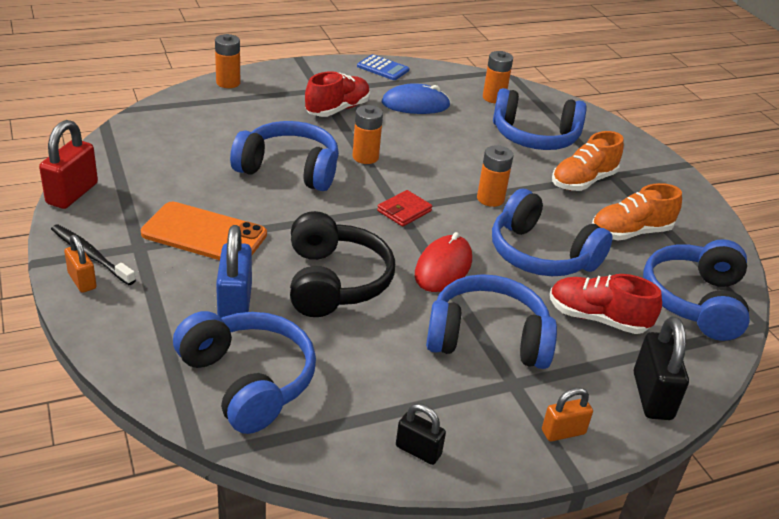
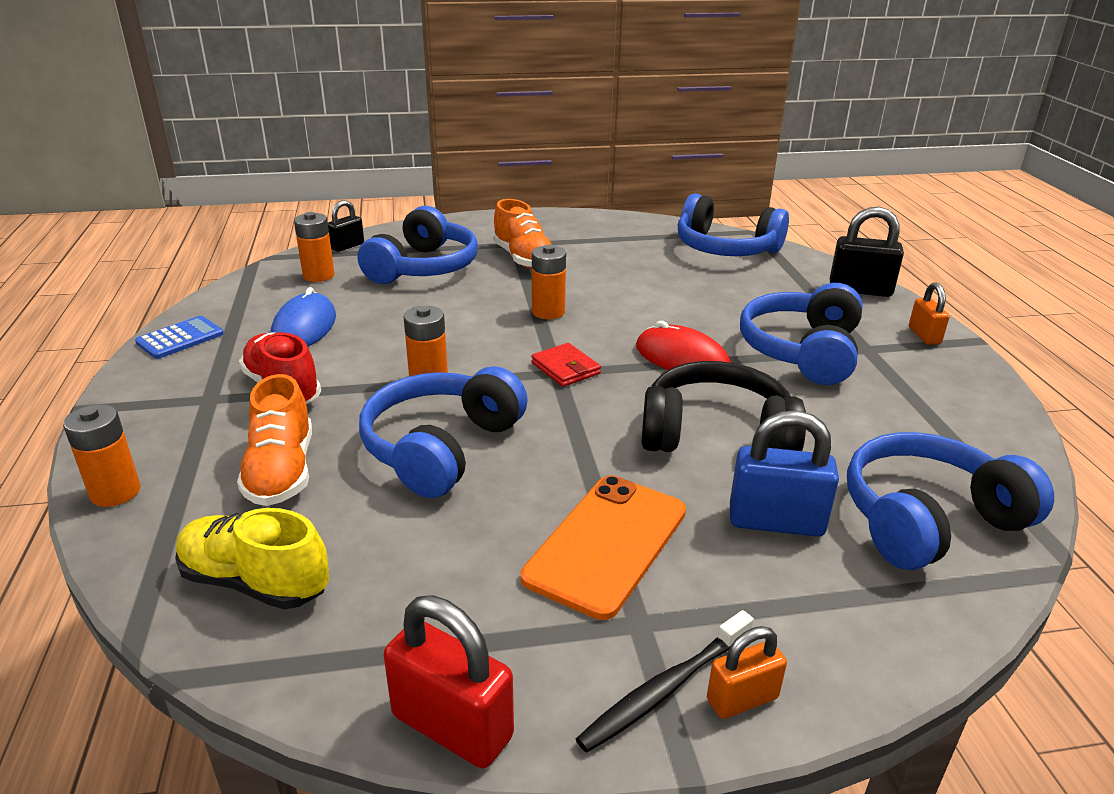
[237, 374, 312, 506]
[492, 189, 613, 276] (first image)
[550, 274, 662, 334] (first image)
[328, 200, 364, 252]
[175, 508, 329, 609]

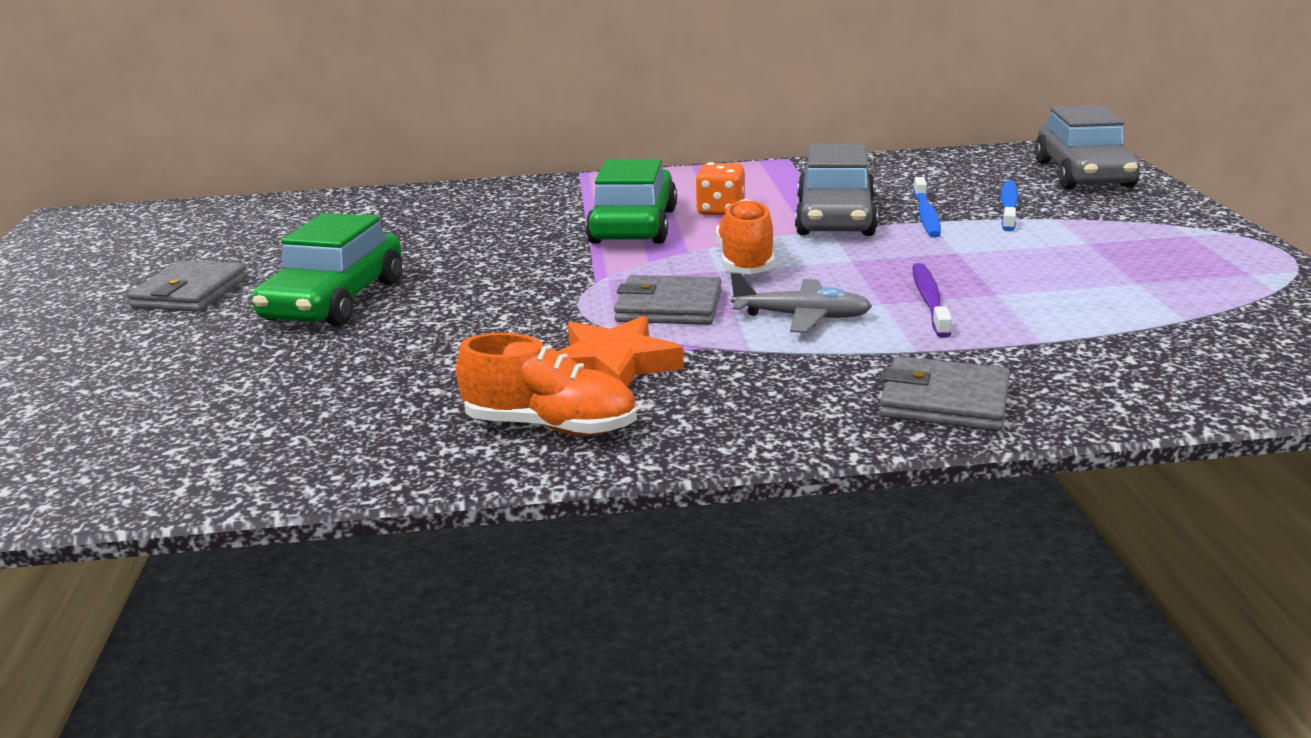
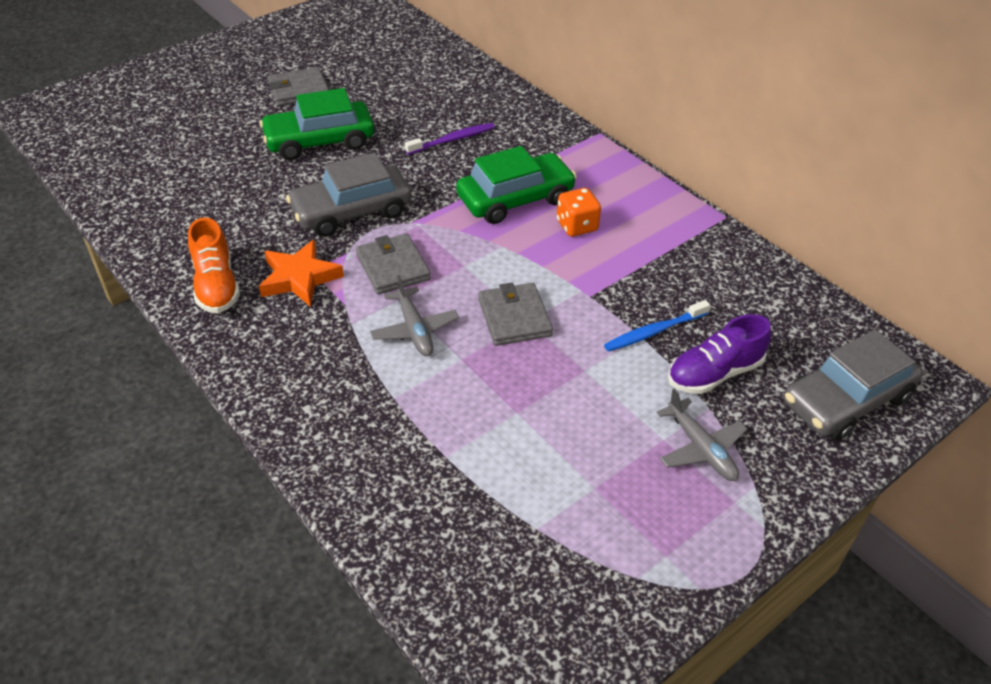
[286, 153, 412, 237]
[668, 314, 771, 394]
[716, 199, 774, 275] (first image)
[405, 123, 495, 155]
[478, 283, 553, 346]
[656, 389, 747, 481]

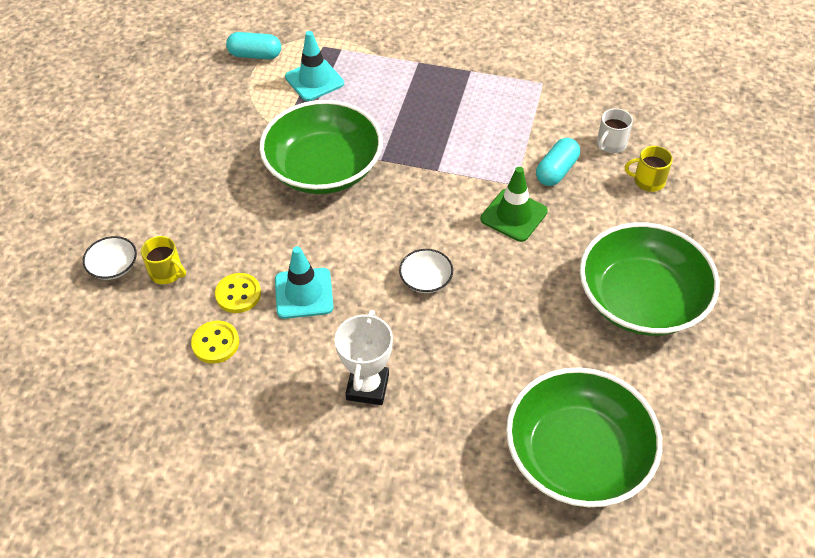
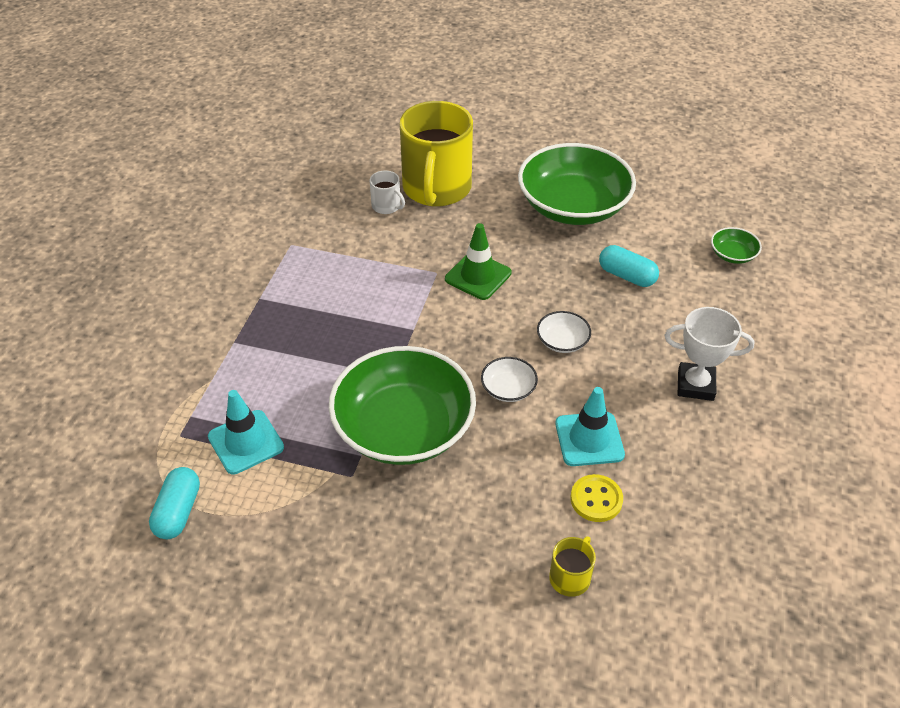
[599, 245, 659, 287]
[400, 101, 473, 207]
[481, 357, 538, 402]
[191, 321, 239, 364] (first image)
[711, 227, 762, 264]

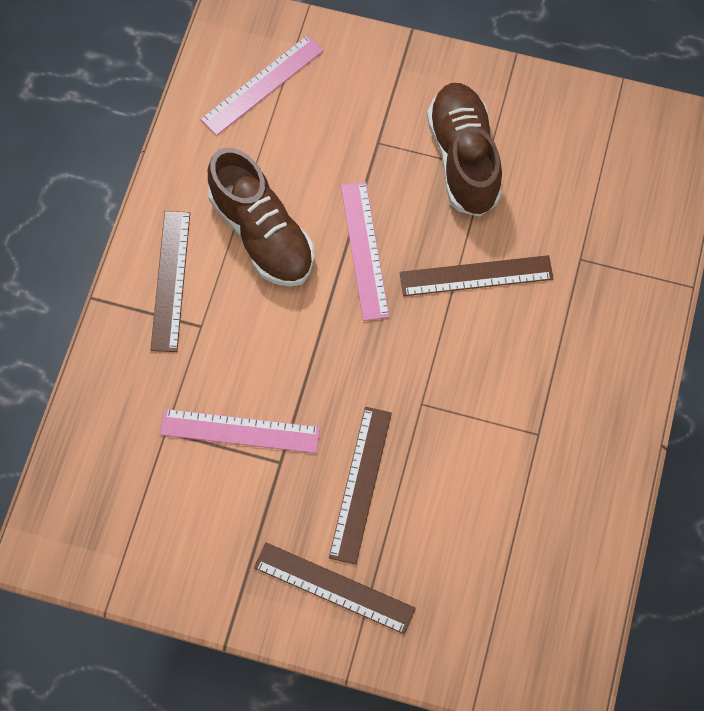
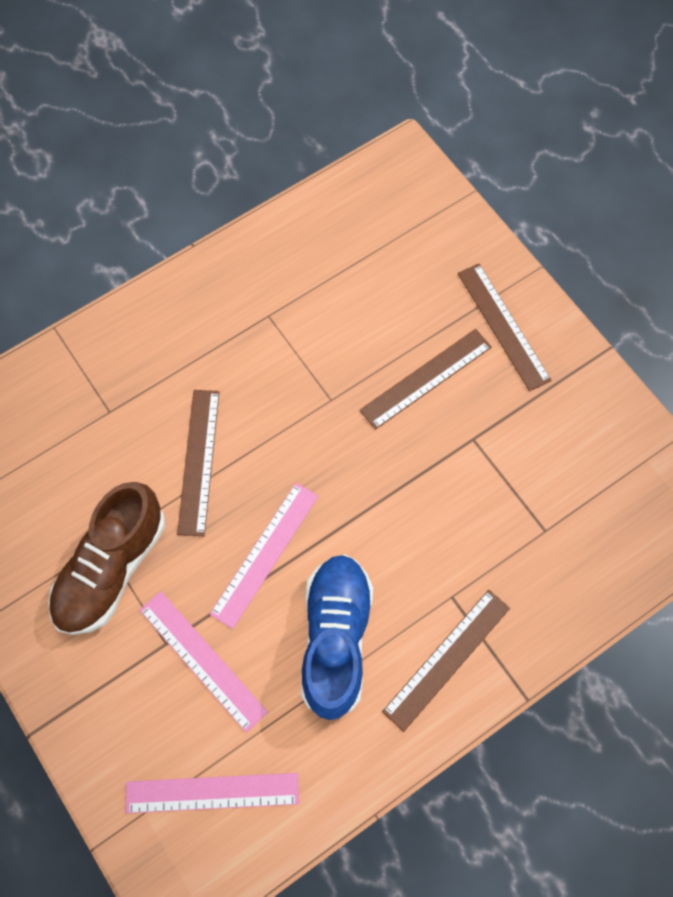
[301, 554, 373, 721]
[177, 390, 220, 536]
[140, 591, 268, 733]

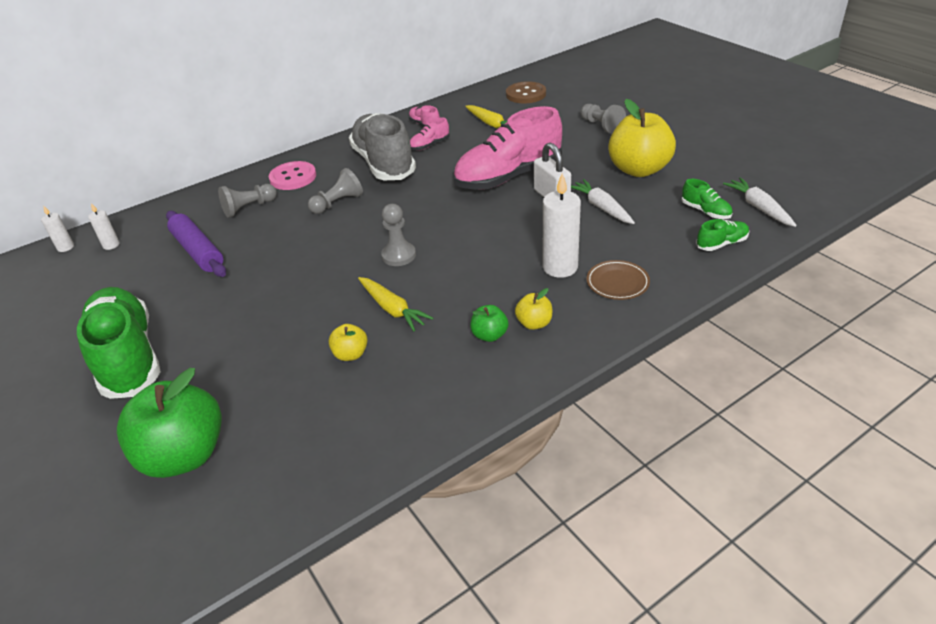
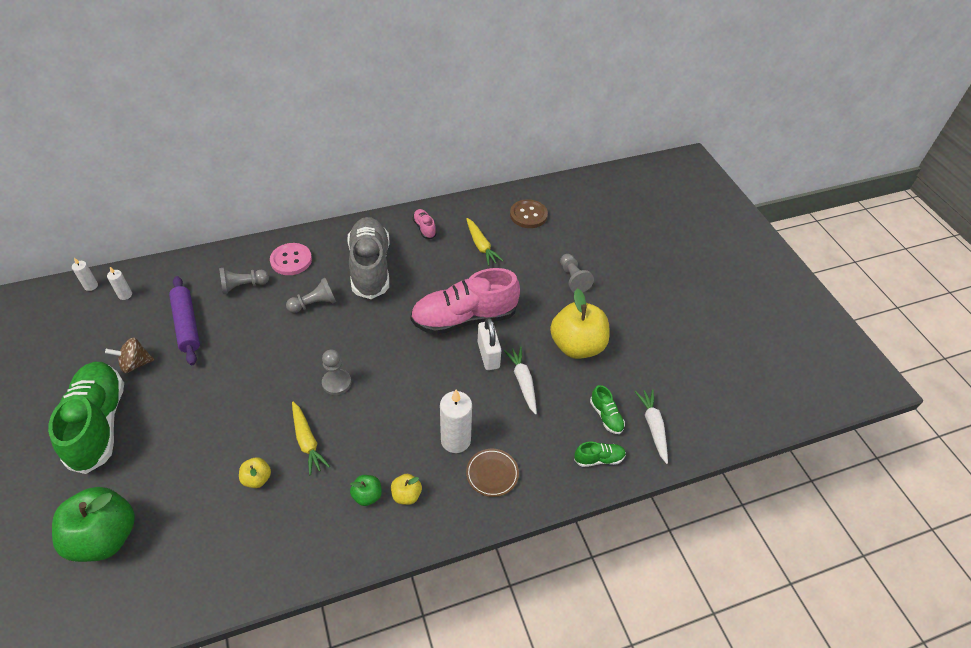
[410, 117, 450, 151] (first image)
[105, 337, 154, 373]

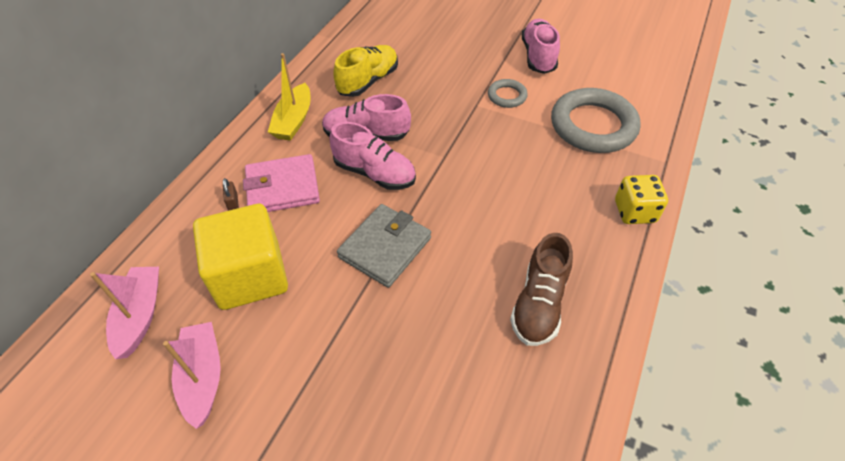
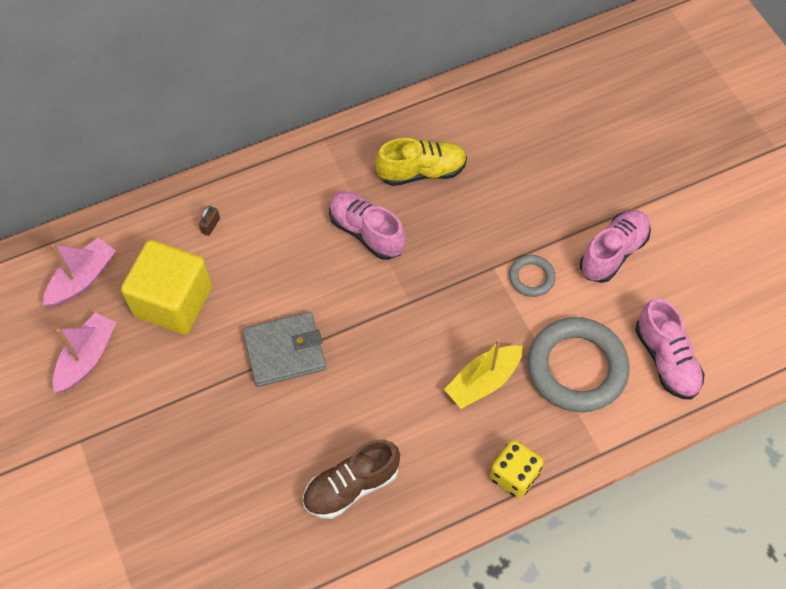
[444, 338, 523, 409]
[635, 299, 704, 400]
[243, 154, 320, 212] (first image)

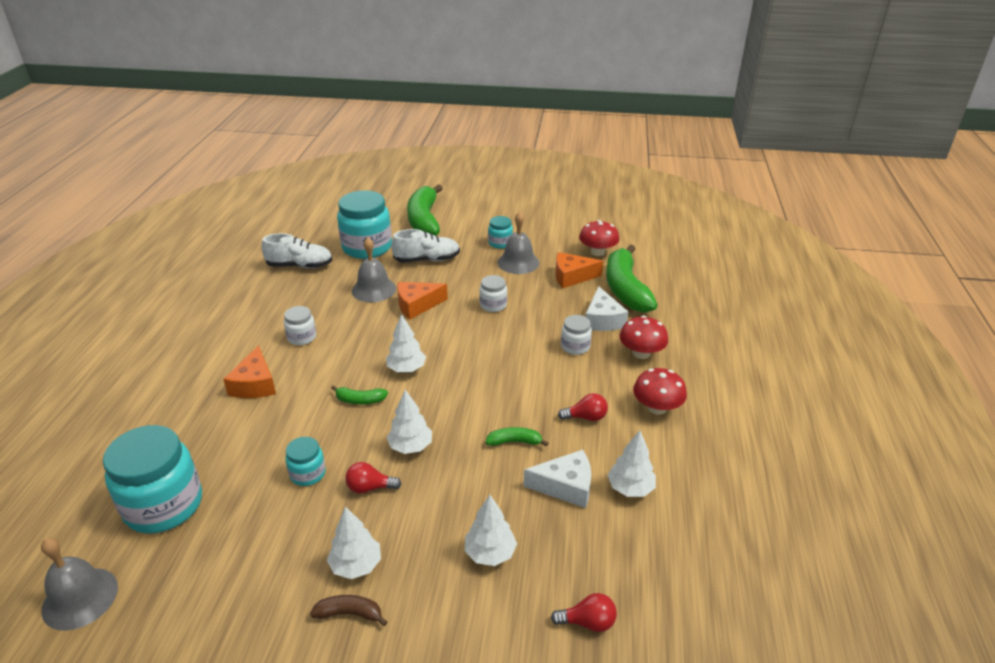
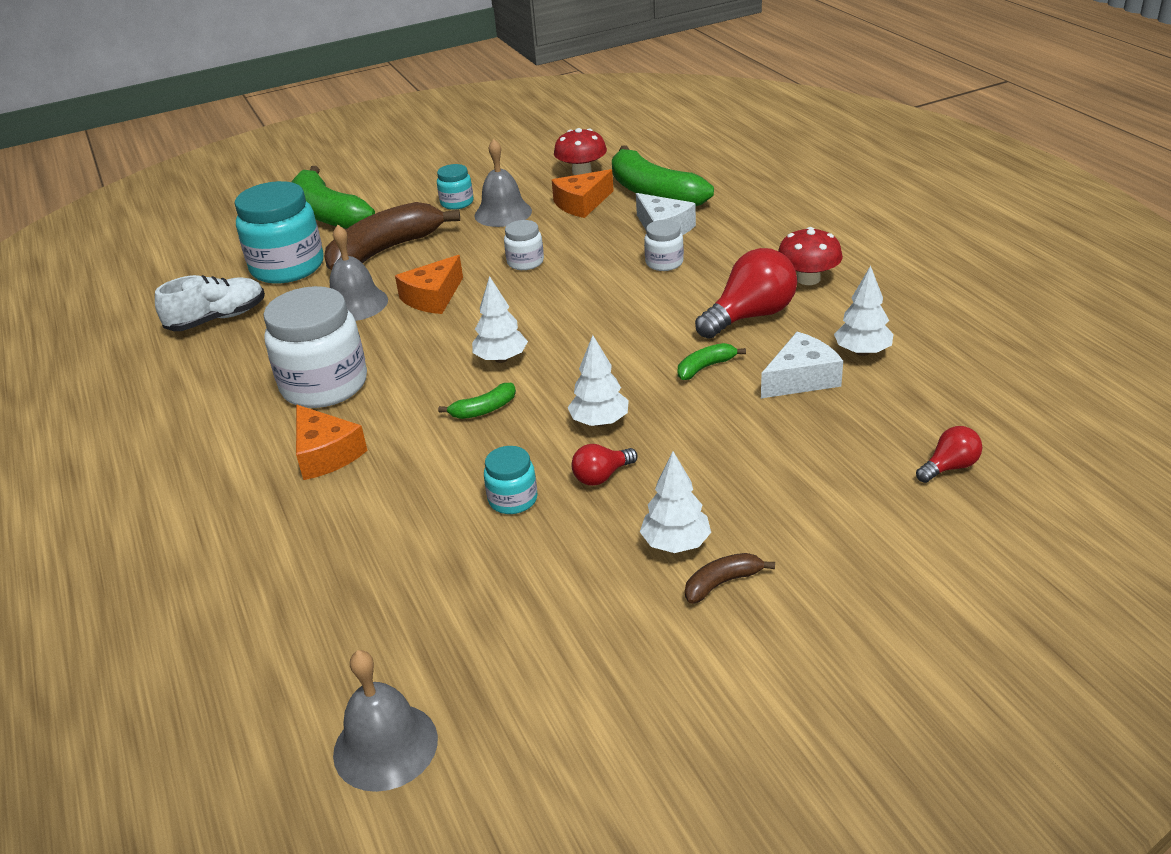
[324, 202, 460, 270]
[263, 286, 367, 408]
[620, 316, 668, 359] (first image)
[695, 248, 797, 339]
[103, 425, 202, 533] (first image)
[465, 495, 517, 566] (first image)

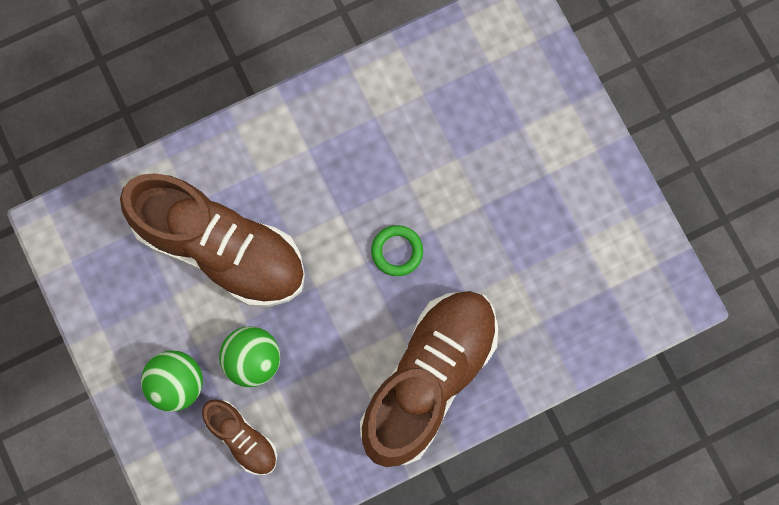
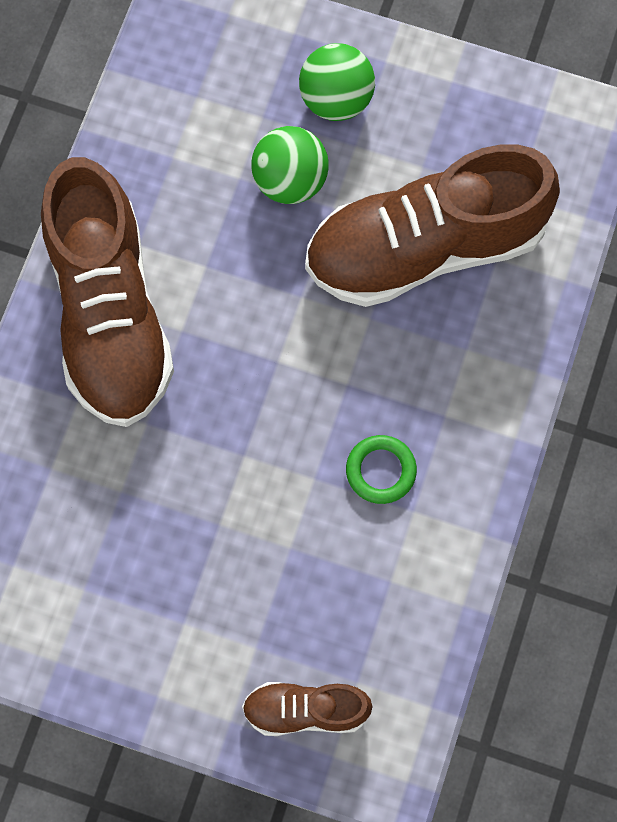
[346, 435, 417, 504]
[242, 682, 372, 736]

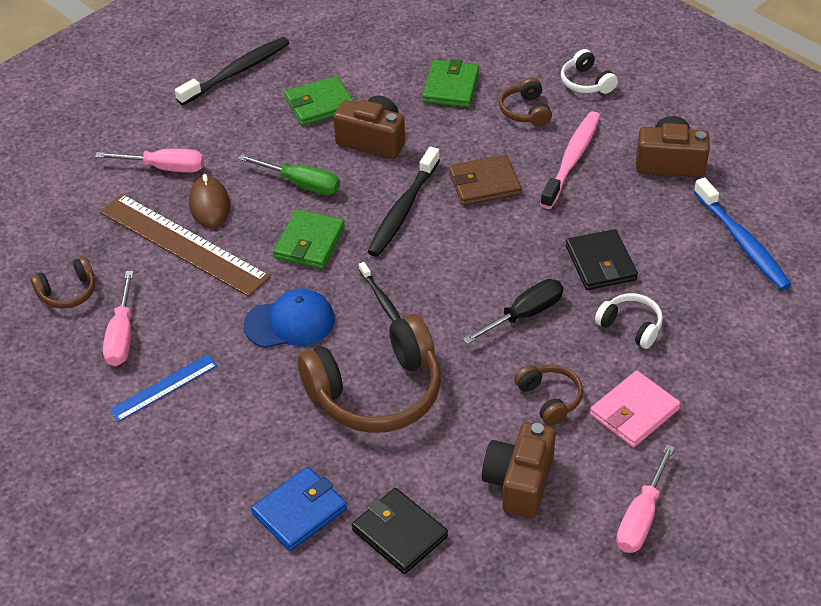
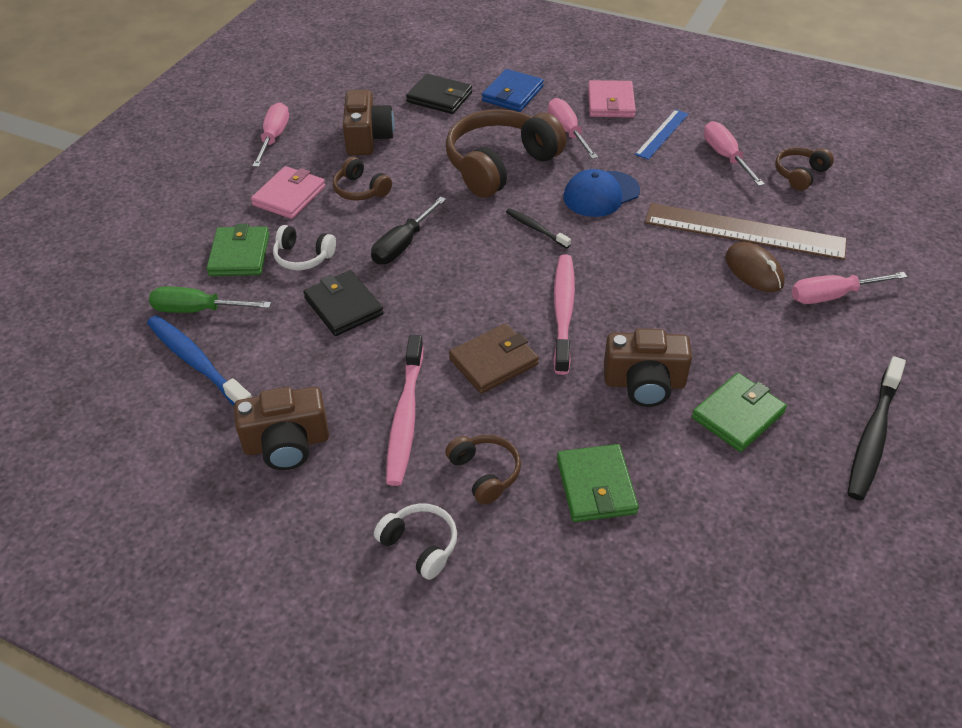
[553, 254, 575, 375]
[149, 286, 271, 313]
[206, 224, 269, 276]
[588, 80, 636, 118]
[548, 98, 598, 159]

